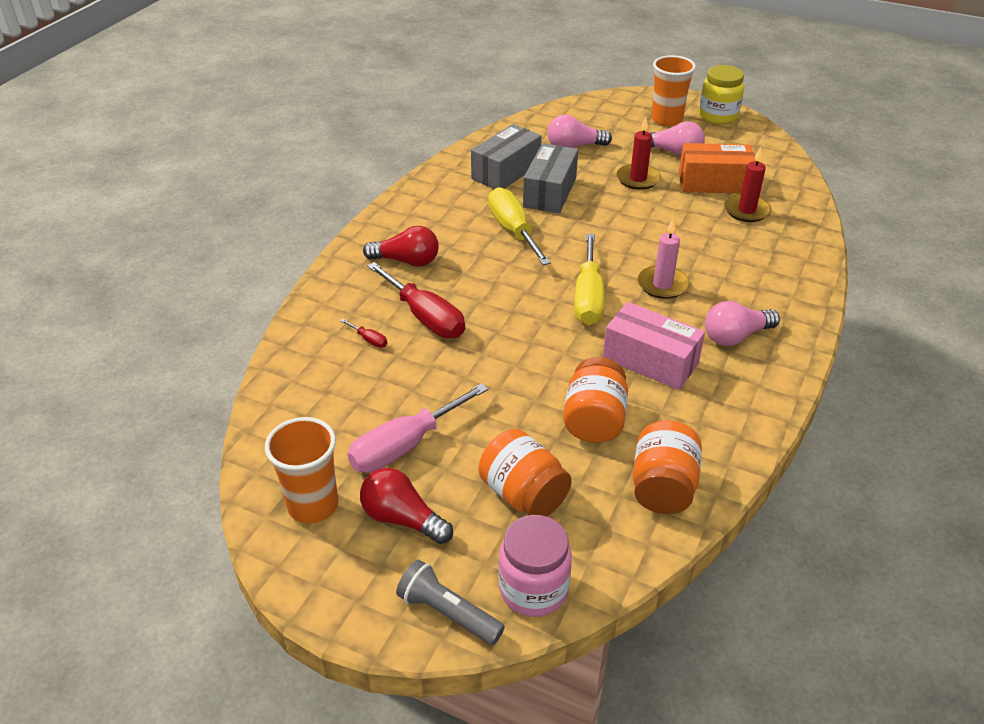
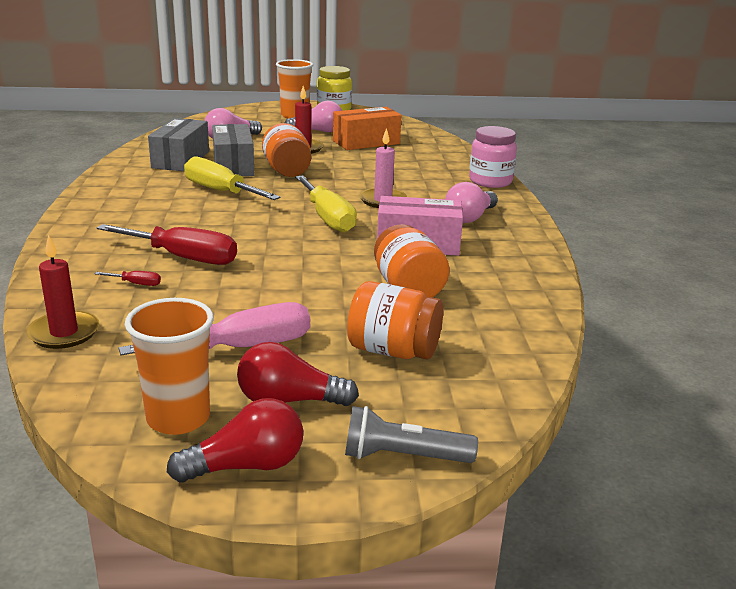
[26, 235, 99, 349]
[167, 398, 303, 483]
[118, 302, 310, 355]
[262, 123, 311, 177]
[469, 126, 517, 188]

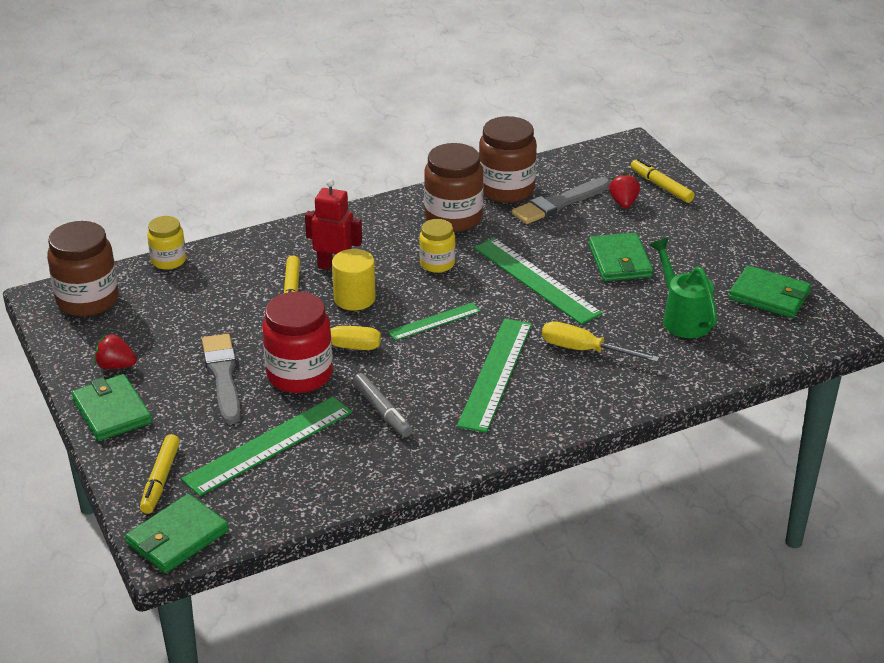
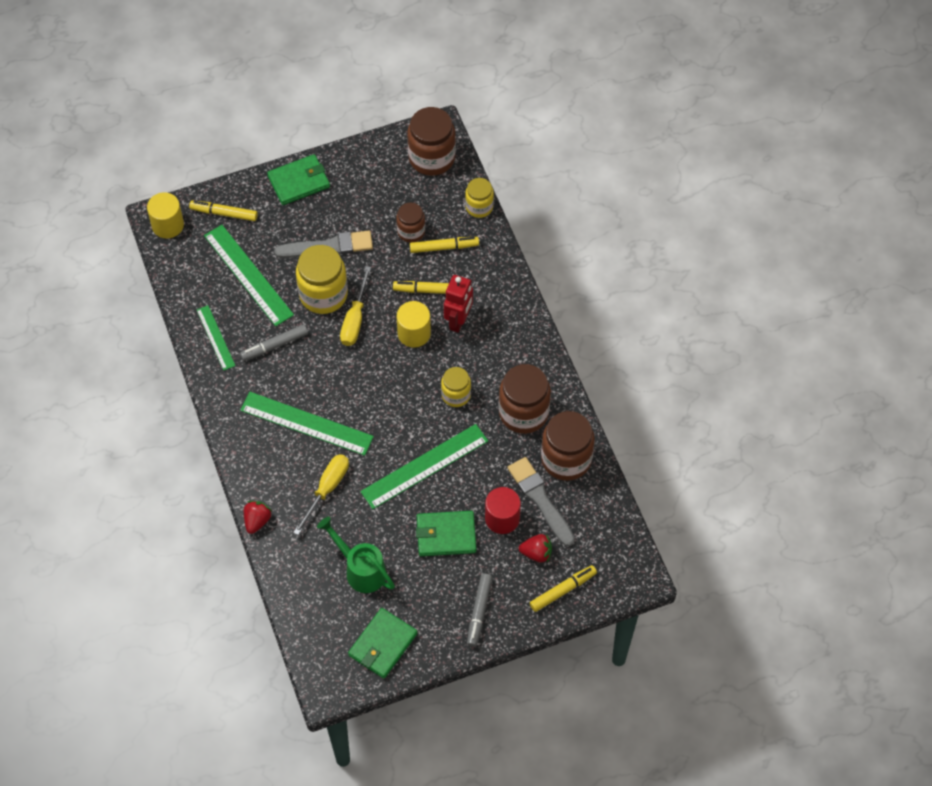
[317, 517, 395, 593]
[296, 245, 348, 314]
[197, 305, 235, 371]
[244, 501, 272, 534]
[147, 192, 184, 239]
[396, 202, 425, 243]
[410, 237, 479, 253]
[485, 487, 521, 534]
[467, 573, 492, 647]

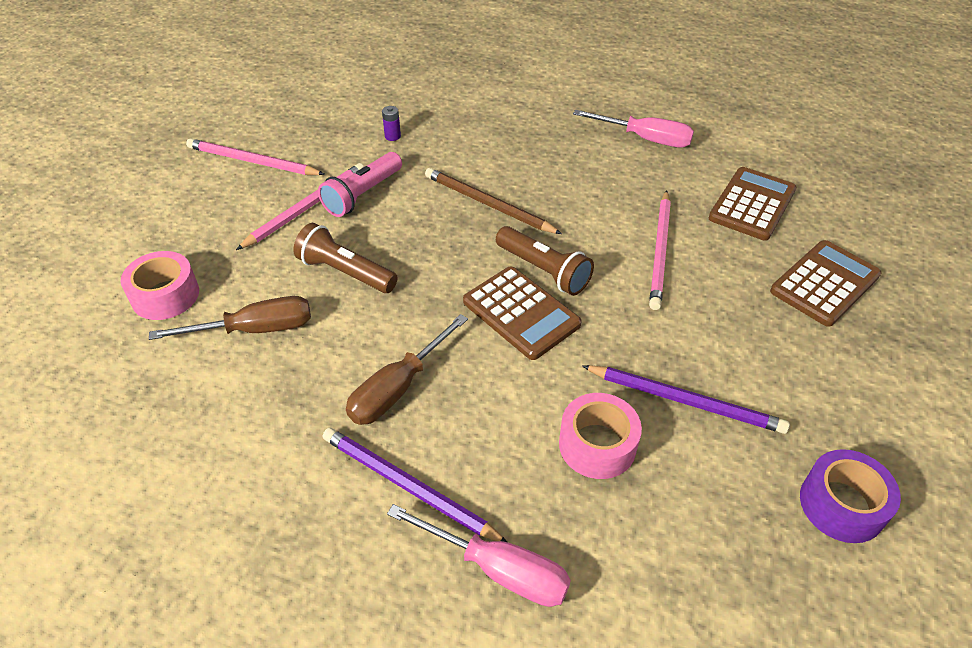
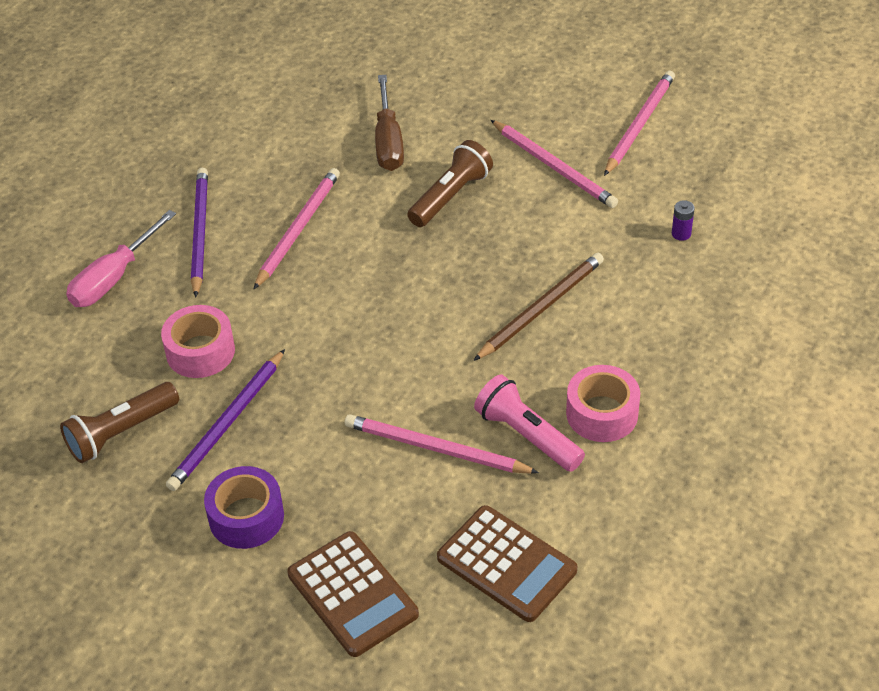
[573, 110, 694, 148] (first image)
[474, 375, 585, 472]
[60, 382, 179, 463]
[566, 365, 640, 442]
[463, 267, 582, 360] (first image)
[253, 168, 340, 290]
[191, 168, 208, 298]
[204, 466, 284, 549]

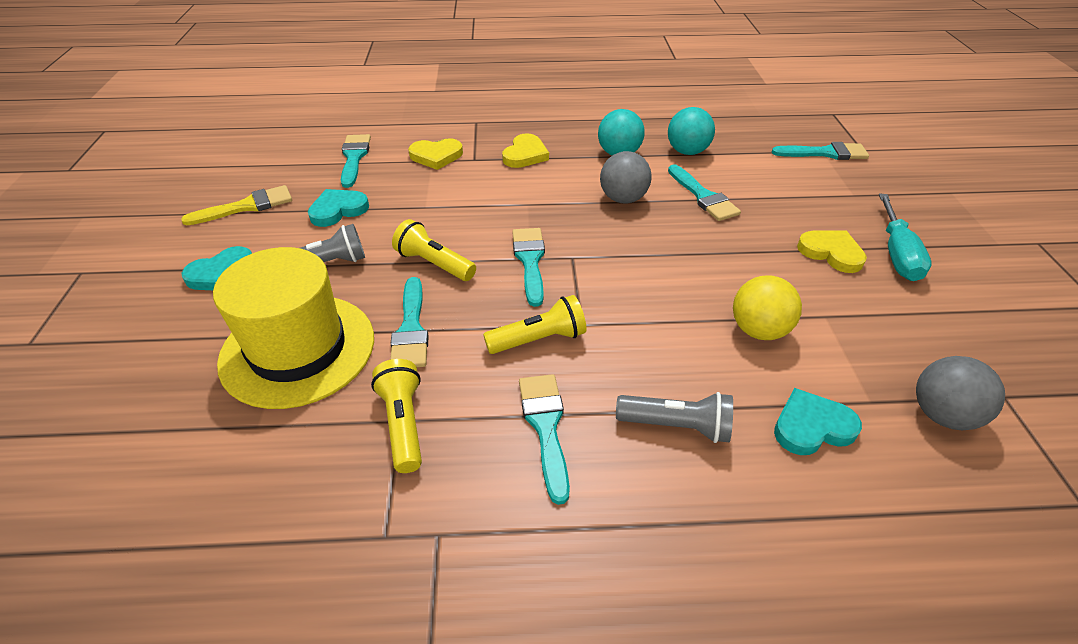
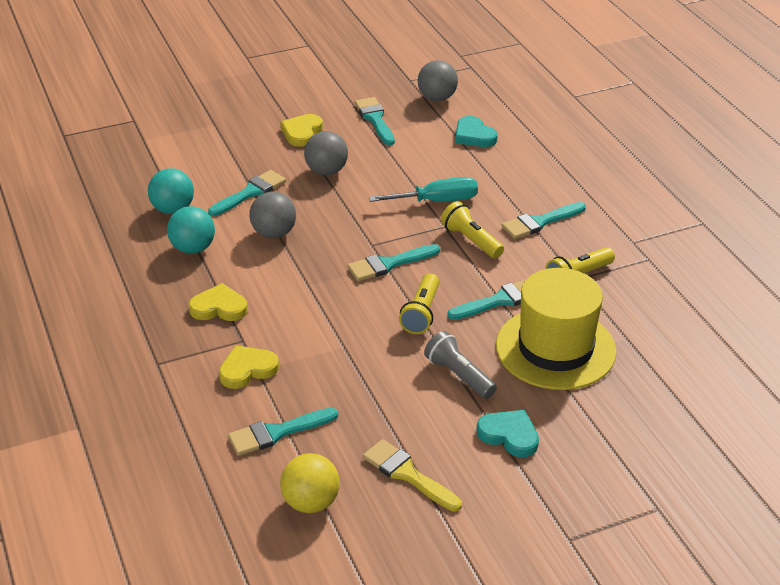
[219, 345, 279, 389]
[355, 97, 395, 145]
[308, 189, 369, 227] (first image)
[369, 177, 478, 202]
[280, 453, 340, 513]
[616, 392, 733, 443] (first image)
[304, 131, 348, 175]

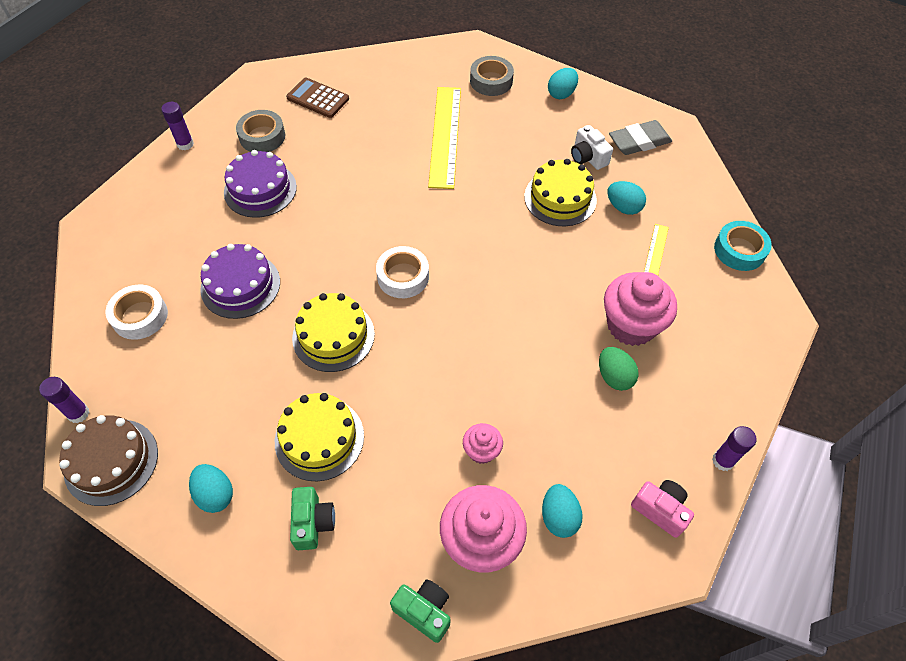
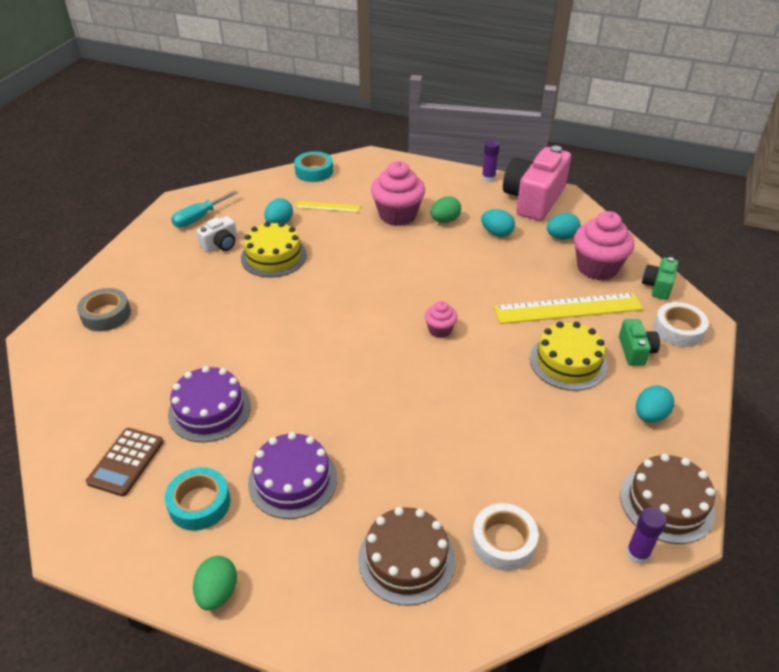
[481, 209, 515, 237]
[494, 293, 643, 324]
[193, 556, 237, 611]
[165, 467, 230, 531]
[171, 191, 238, 228]
[168, 366, 251, 442]
[654, 302, 709, 347]
[292, 293, 375, 372] (first image)
[425, 301, 458, 338]
[503, 146, 571, 221]
[619, 319, 660, 366]
[358, 507, 455, 606]

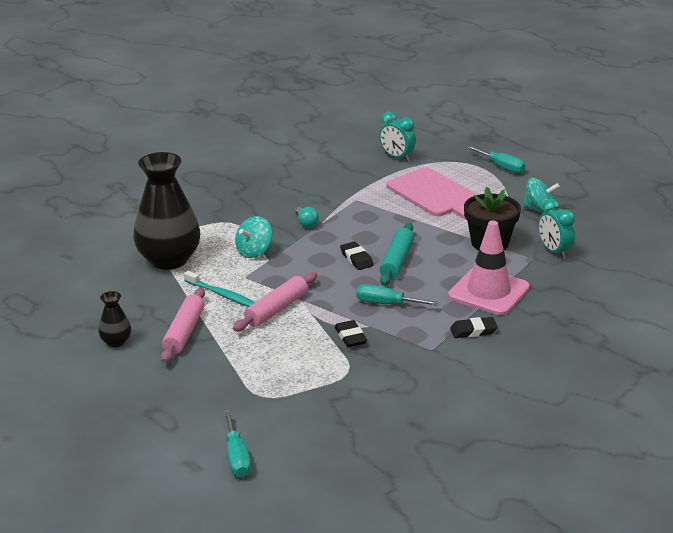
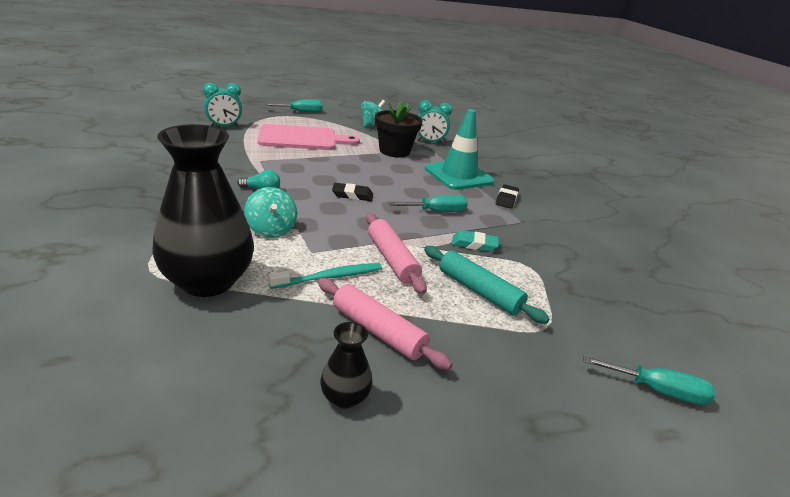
[425, 109, 494, 190]
[424, 246, 550, 324]
[389, 195, 468, 212]
[452, 230, 499, 252]

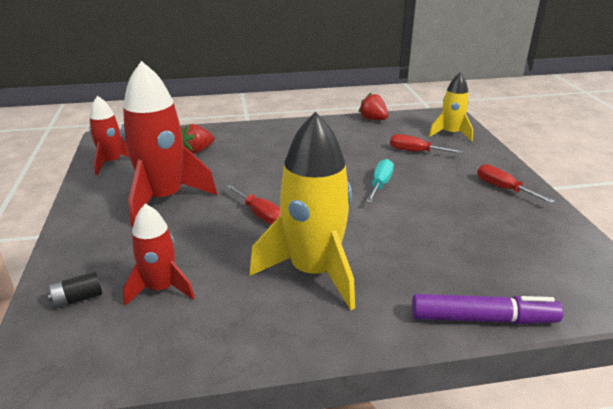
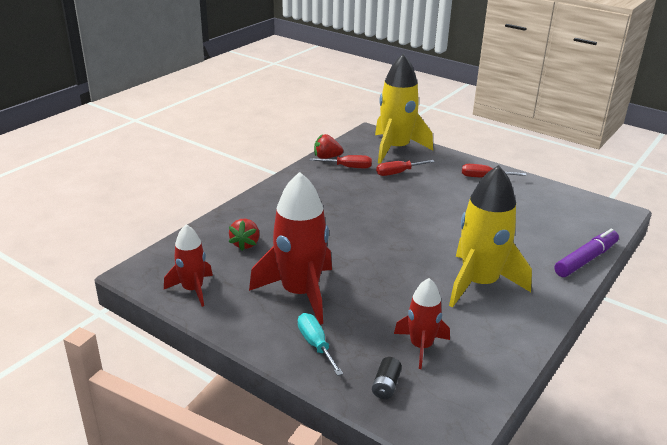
[375, 54, 433, 164]
[298, 313, 343, 376]
[310, 155, 372, 168]

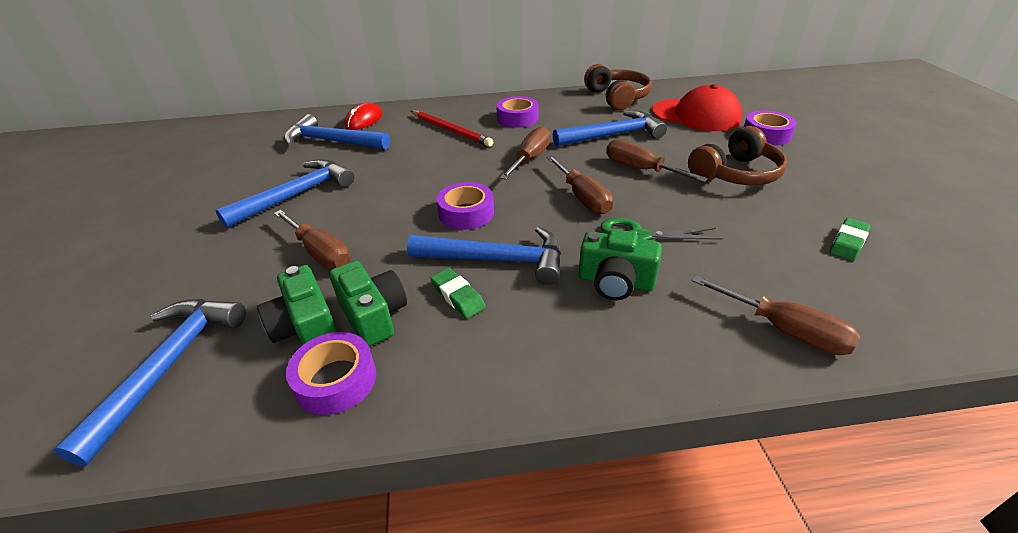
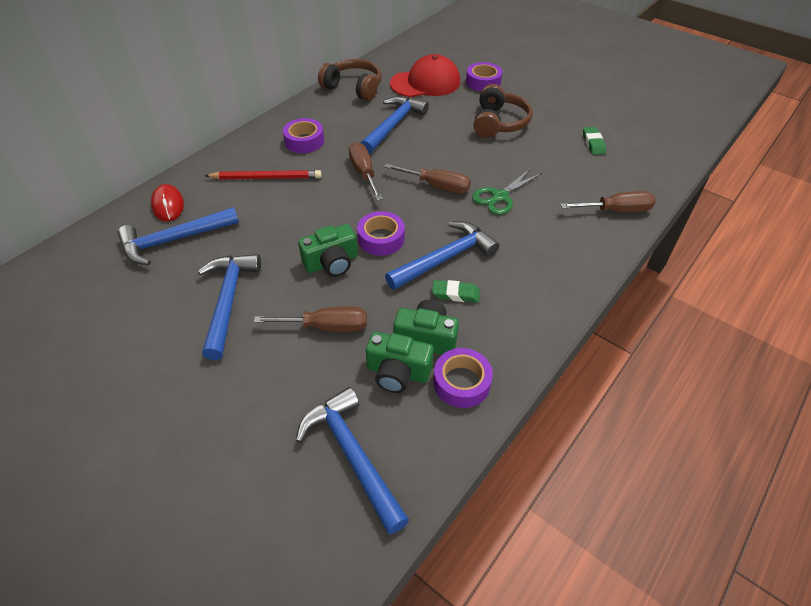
[606, 140, 708, 182] (first image)
[298, 224, 358, 277]

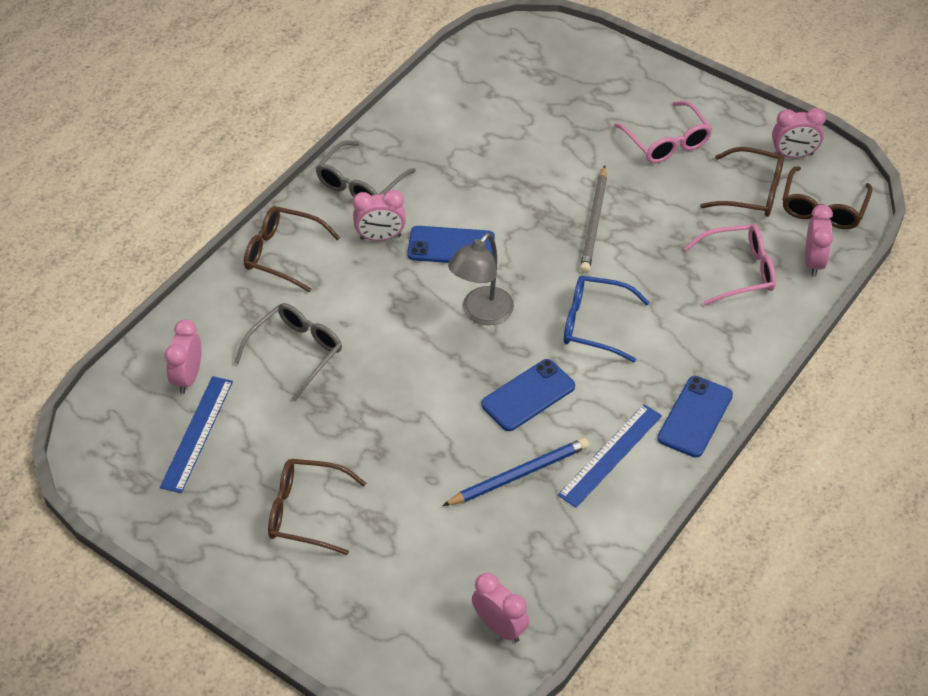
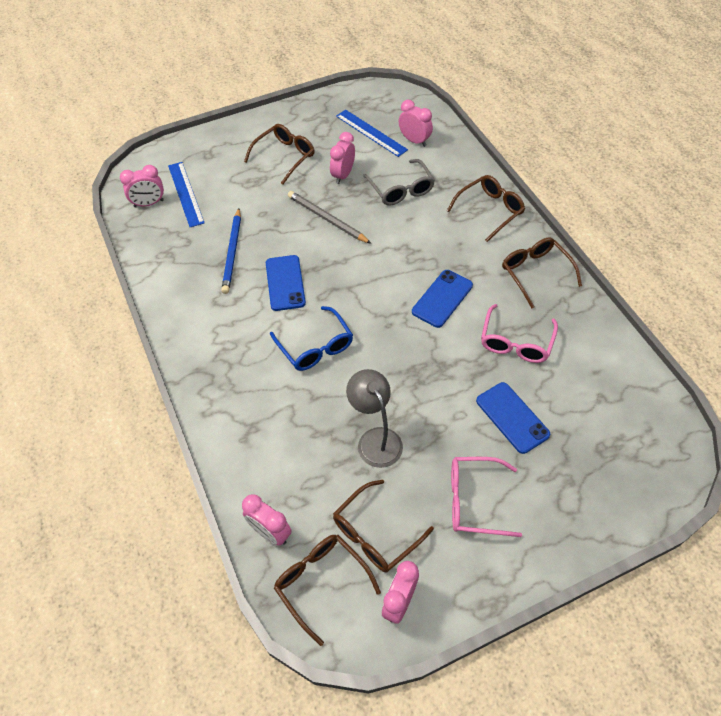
[502, 238, 582, 308]
[288, 191, 371, 244]
[330, 132, 355, 184]
[481, 304, 558, 363]
[346, 369, 403, 468]
[270, 306, 353, 371]
[476, 382, 550, 454]
[168, 162, 205, 227]

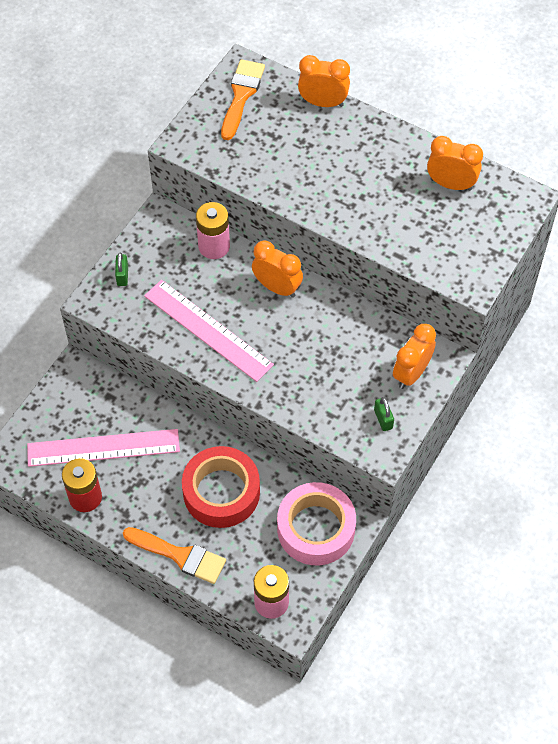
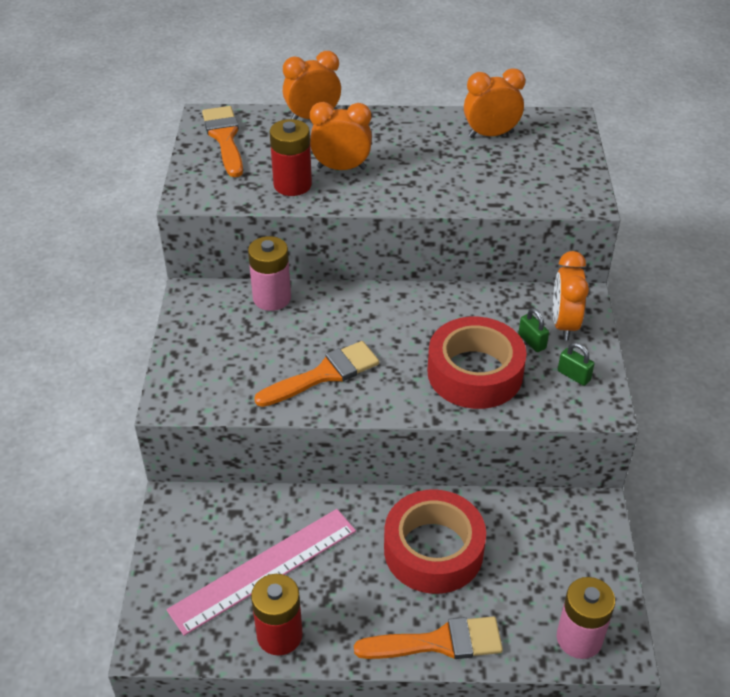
[310, 102, 372, 170]
[518, 308, 549, 352]
[254, 341, 379, 407]
[277, 482, 356, 565] (first image)
[269, 119, 312, 196]
[427, 317, 527, 409]

